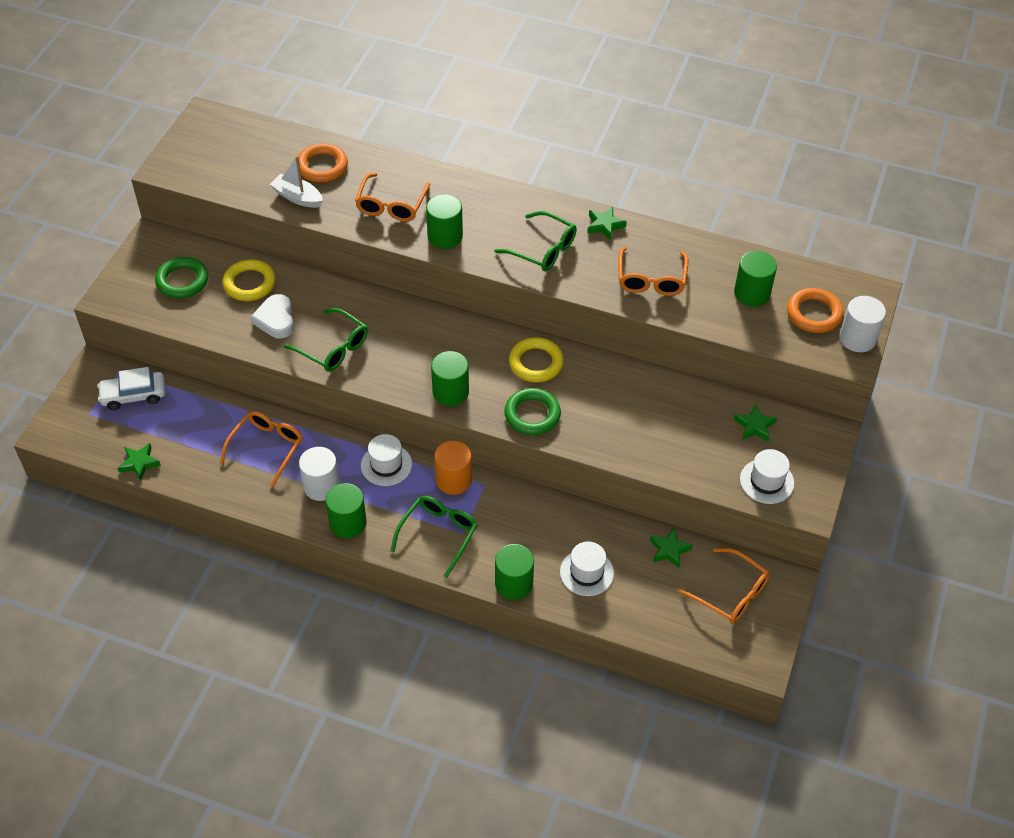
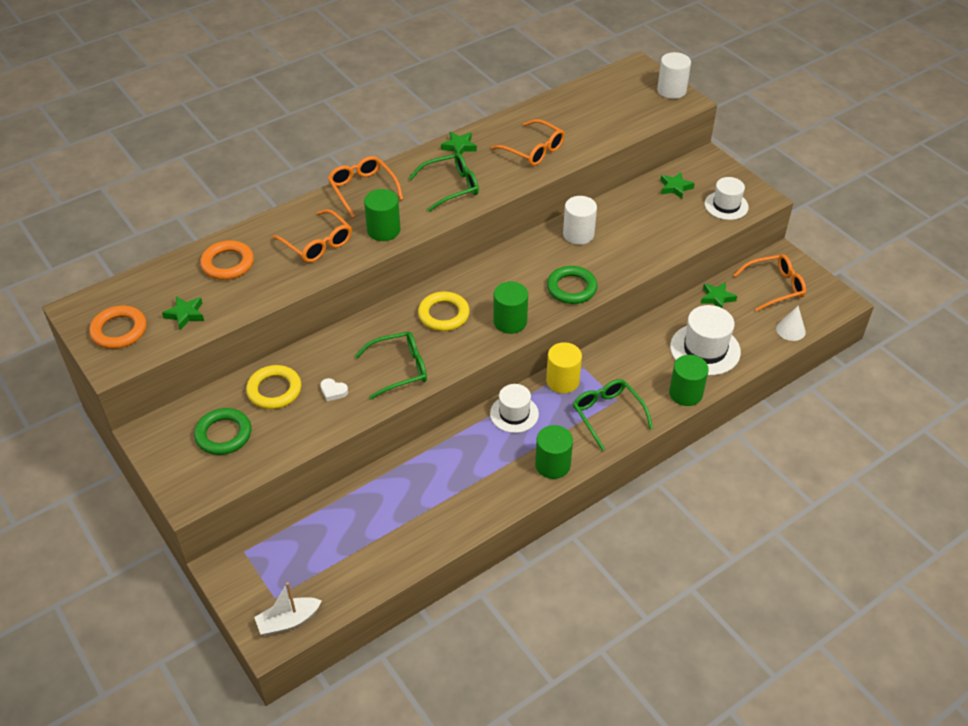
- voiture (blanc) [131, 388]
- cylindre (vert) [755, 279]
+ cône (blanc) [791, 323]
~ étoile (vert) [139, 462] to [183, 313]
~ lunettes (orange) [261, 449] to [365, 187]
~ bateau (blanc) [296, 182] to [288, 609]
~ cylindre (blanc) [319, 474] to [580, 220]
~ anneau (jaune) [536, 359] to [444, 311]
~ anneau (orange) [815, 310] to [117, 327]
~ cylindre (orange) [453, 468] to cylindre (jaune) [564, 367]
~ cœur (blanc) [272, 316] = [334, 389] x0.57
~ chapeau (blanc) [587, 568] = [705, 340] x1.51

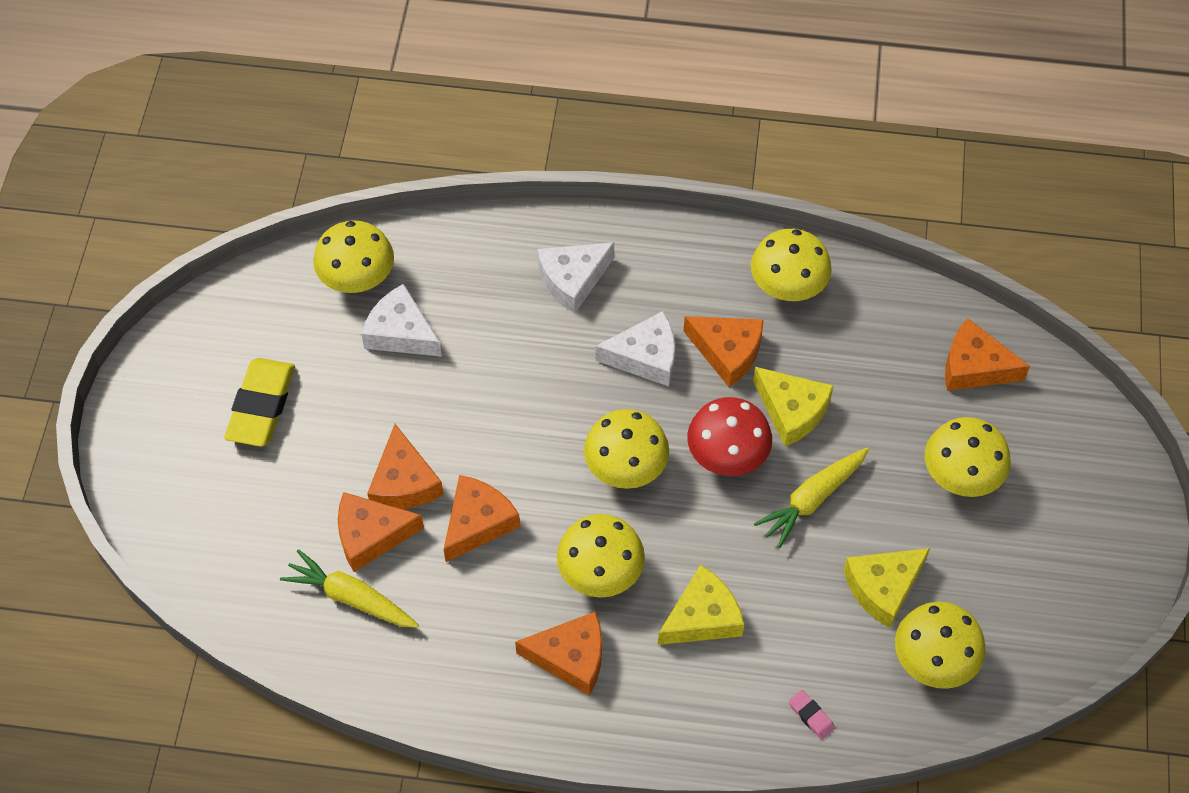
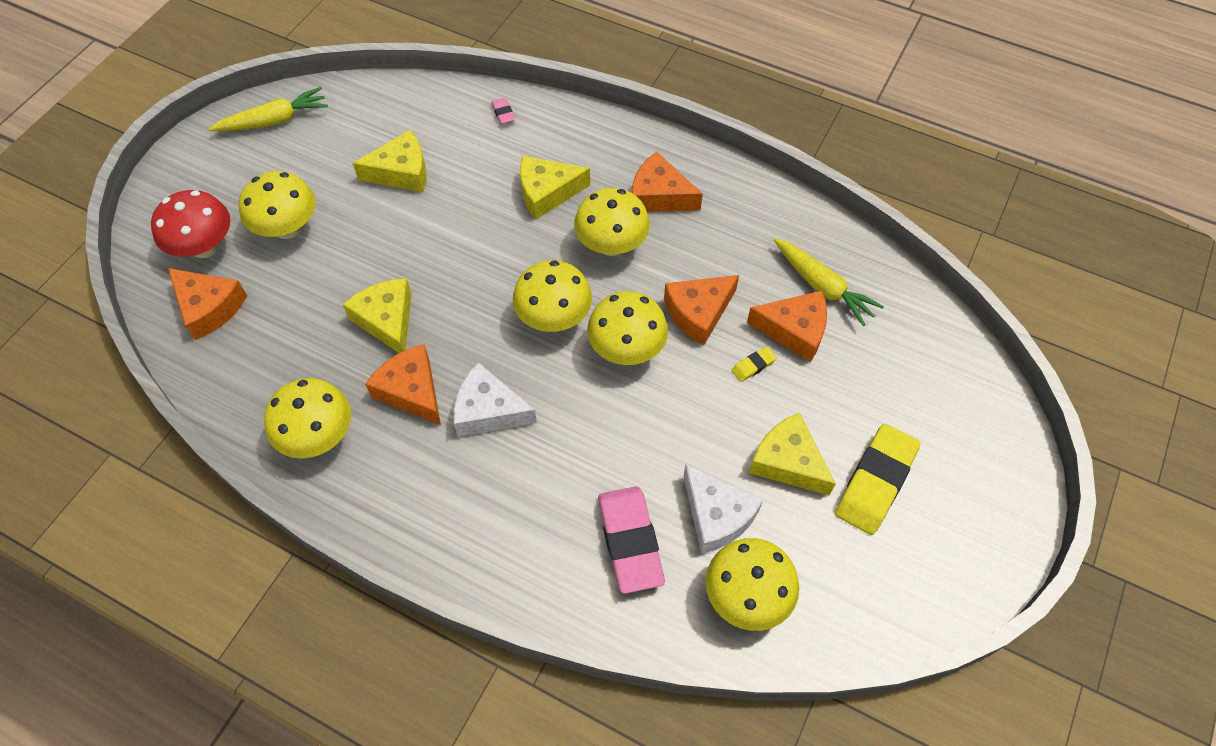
- fromage (blanc) [576, 277]
+ gomme (rose) [631, 540]
+ fromage (jaune) [792, 454]
~ champignon (rouge) [729, 436] to [190, 224]
~ carotte (jaune) [811, 498] to [268, 109]
~ champignon (jaune) [940, 645] to [627, 328]
~ fromage (orange) [405, 466] to gomme (jaune) [754, 364]

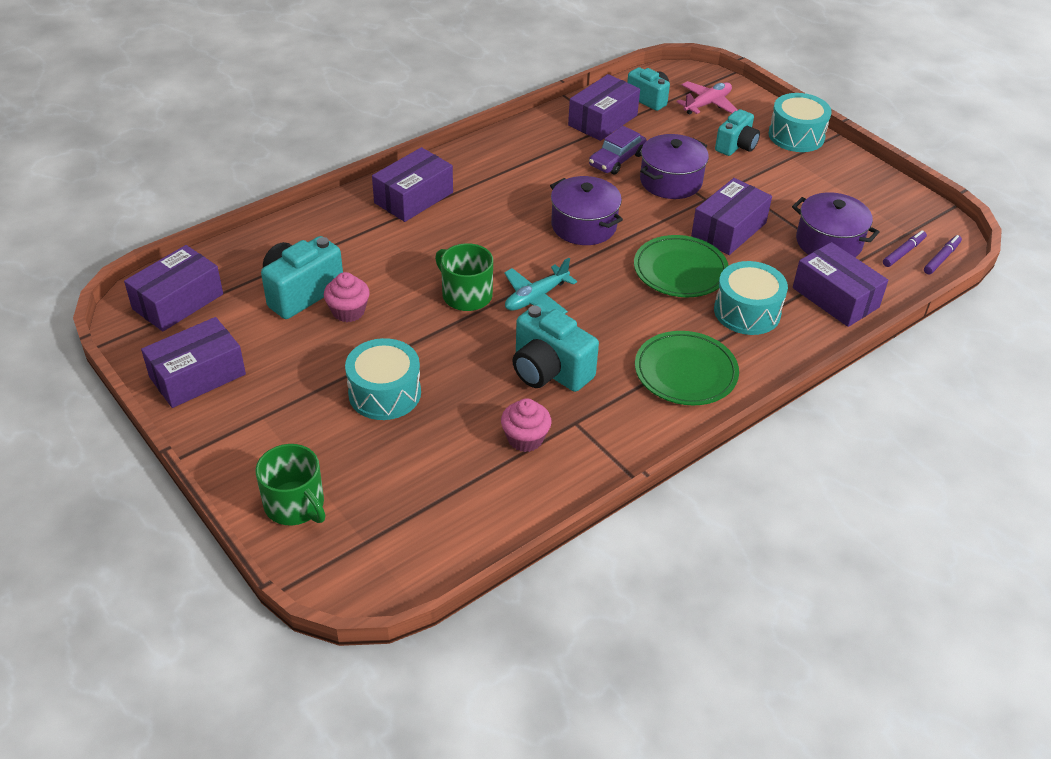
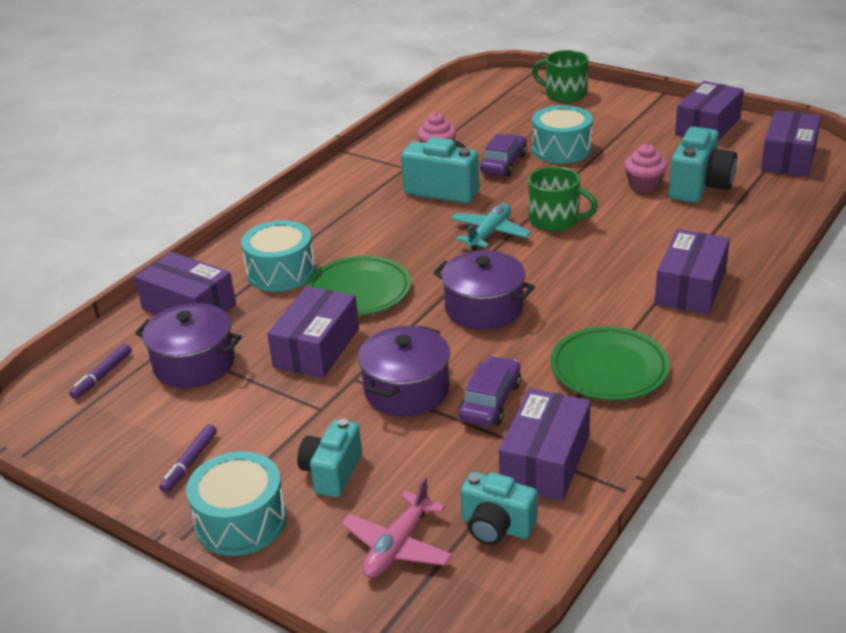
+ voiture (violet) [503, 155]
~ assiette (vert) [687, 368] to [610, 363]
~ feutre (violet) [943, 255] to [188, 458]

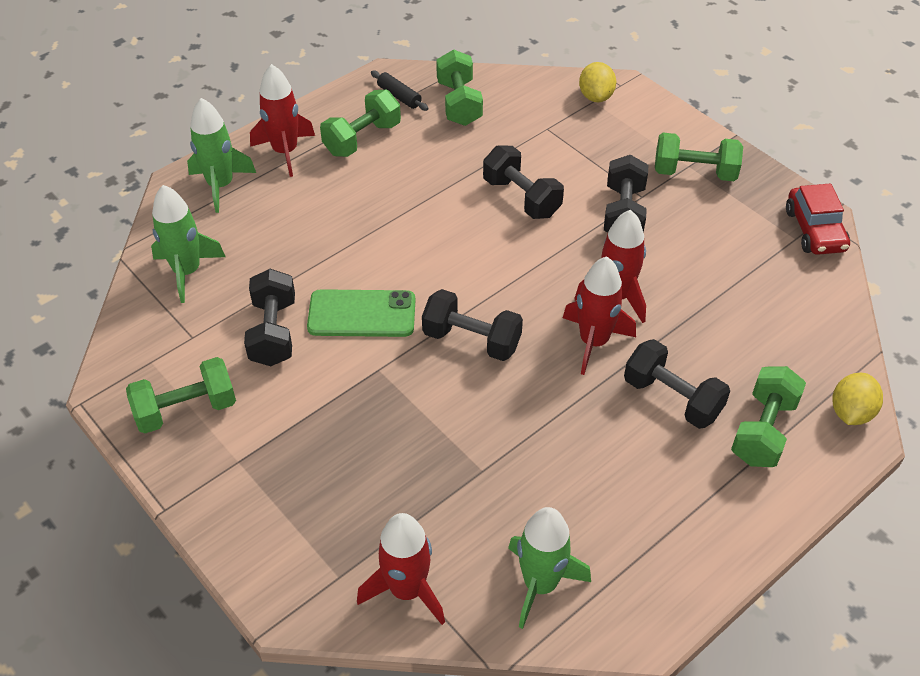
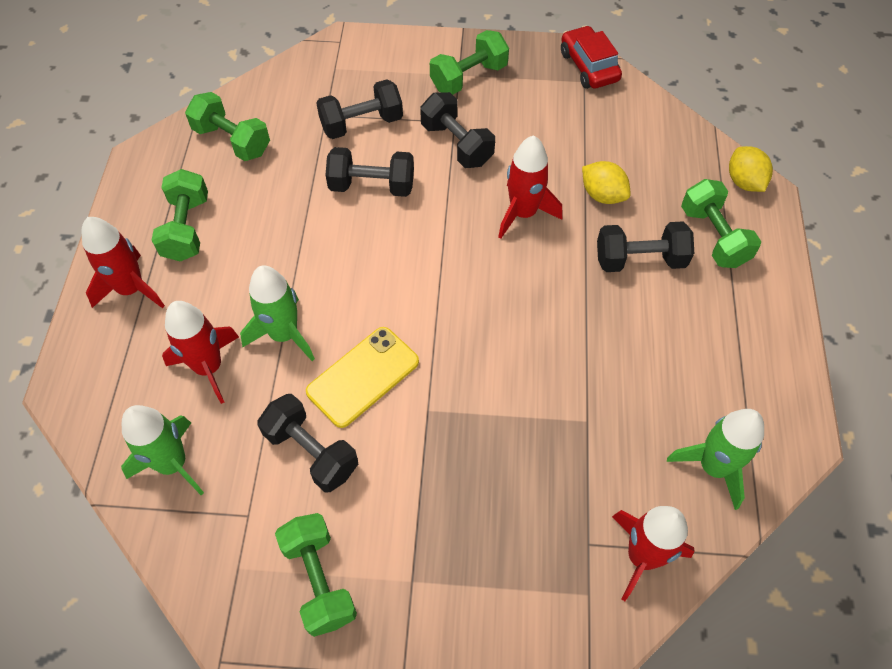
- rouleau à pâtisserie (noir) [399, 91]
~ fusée (vert) [221, 155] to [277, 313]
~ haltère (noir) [472, 325] to [359, 109]
~ fusée (rouge) [599, 315] to [200, 352]
~ citron (jaune) [597, 82] to [606, 182]
~ téléphone (vert) [361, 313] to téléphone (jaune) [362, 377]
~ haltère (vert) [181, 395] = [316, 575] 45 degrees counterclockwise
~ voiture (rouge) [818, 219] = [591, 57] 150 degrees counterclockwise

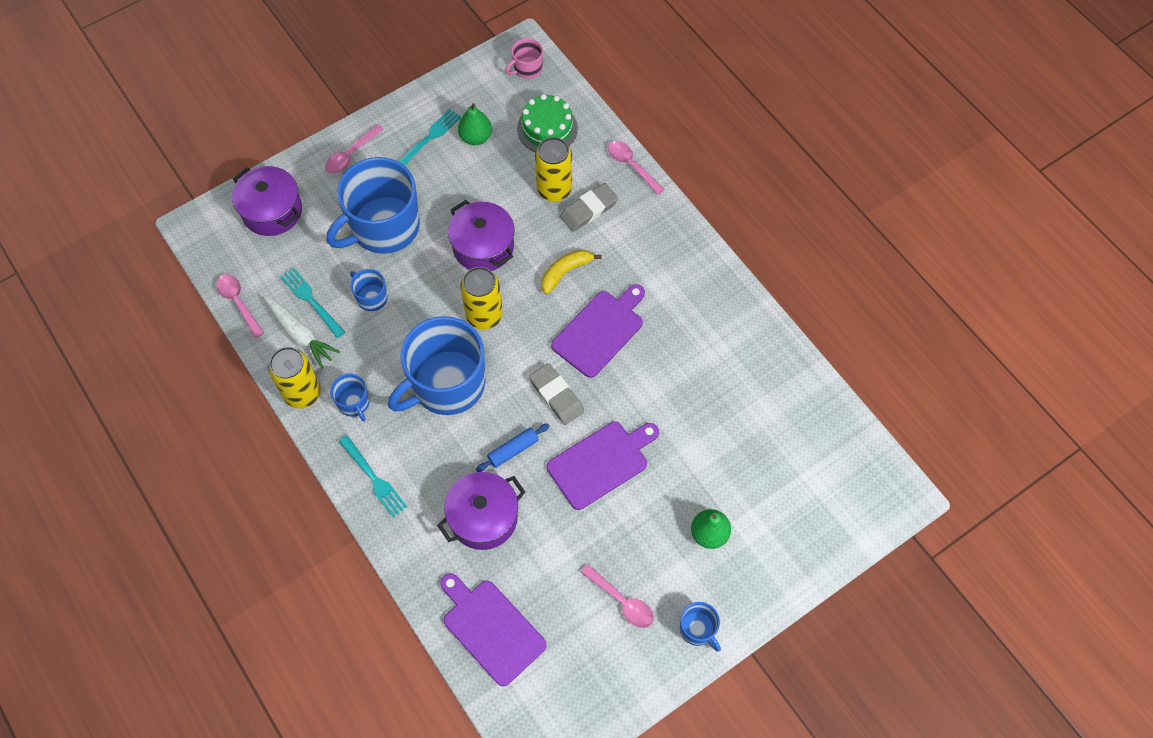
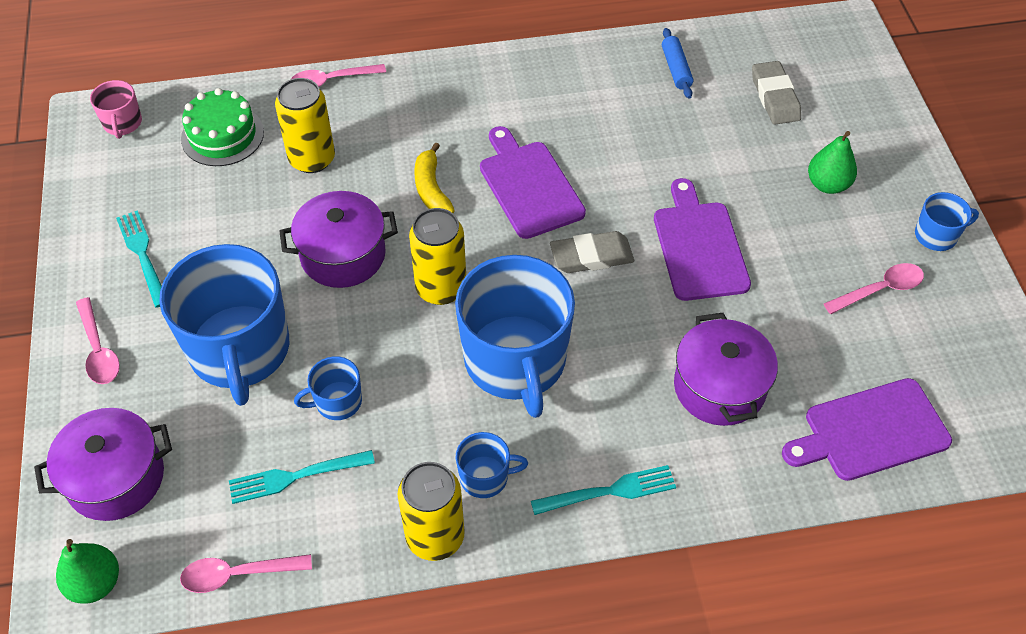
- carotte (blanc) [302, 332]
~ poire (vert) [475, 124] to [87, 571]
~ rouleau à pâtisserie (bleu) [513, 448] to [677, 63]
~ gomme (gris) [589, 207] to [776, 93]

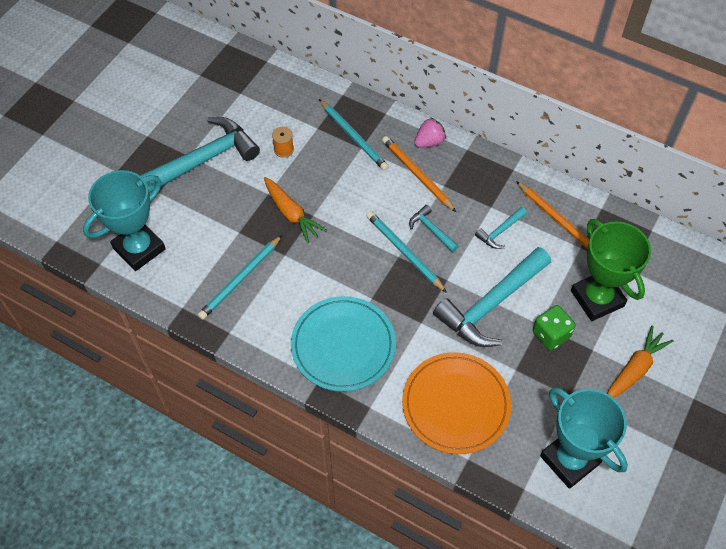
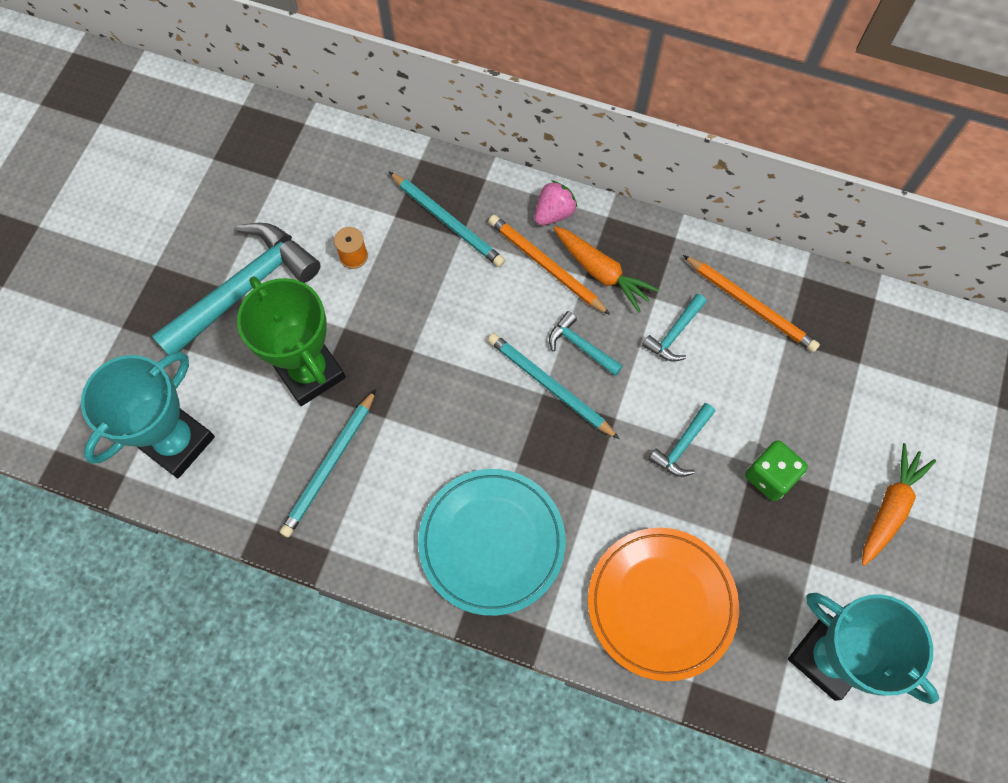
~ carotte (orange) [295, 210] to [606, 269]
~ trophée (vert) [611, 270] to [291, 341]
~ marteau (turquoise) [492, 297] = [682, 440] x0.46

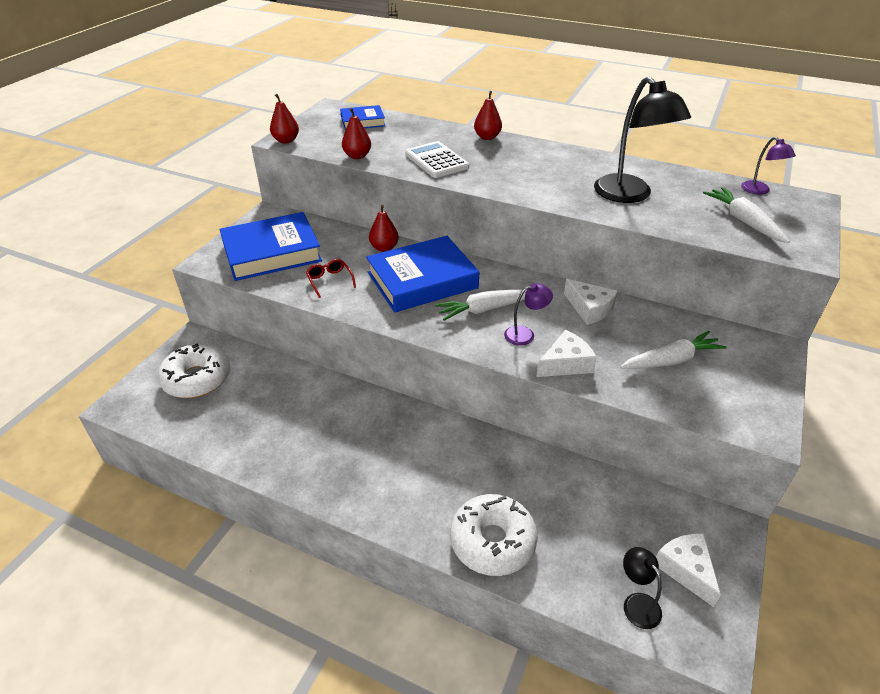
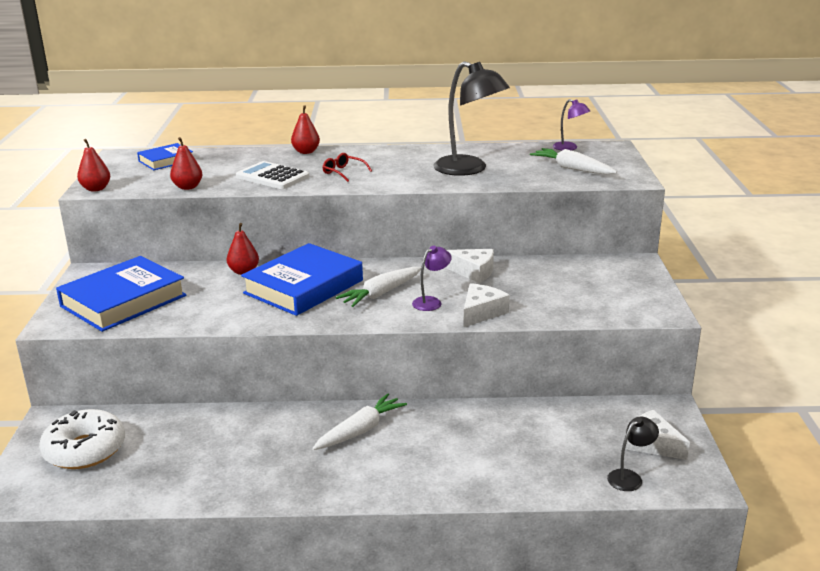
- beignet (blanc) [494, 535]
~ lunettes (rouge) [331, 278] to [347, 167]
~ carotte (blanc) [673, 350] to [359, 422]
~ lampe (noir) [642, 588] = [633, 454] 105 degrees clockwise

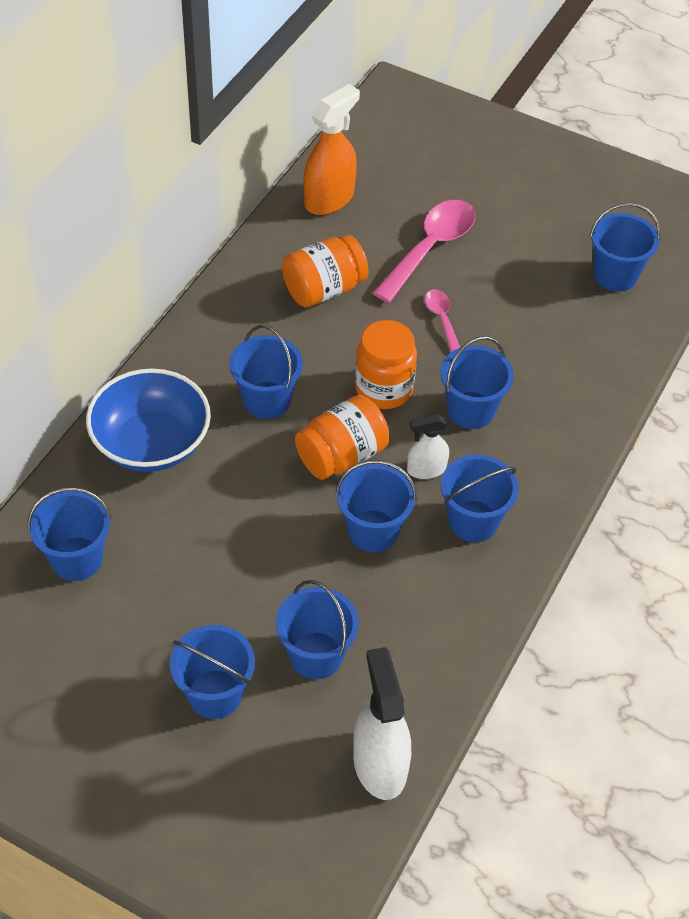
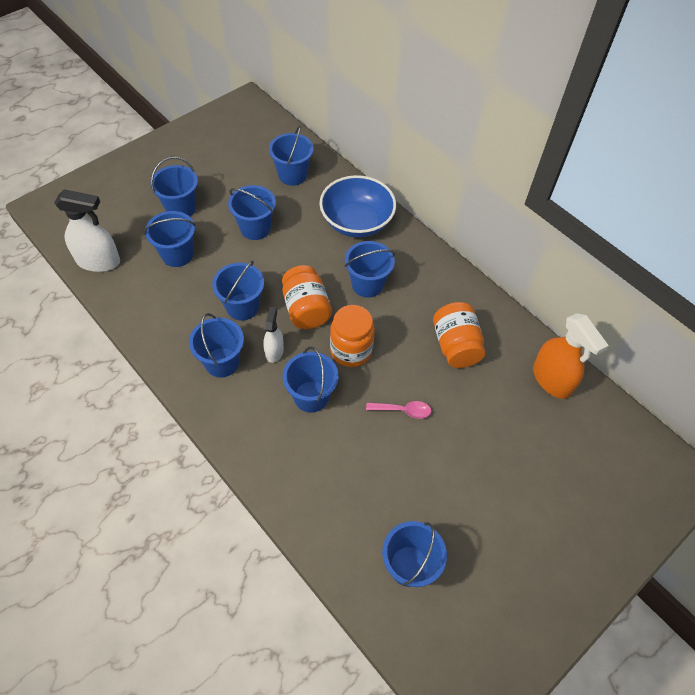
- cuillère (rose) [424, 251]
+ seau (bleu) [252, 212]

